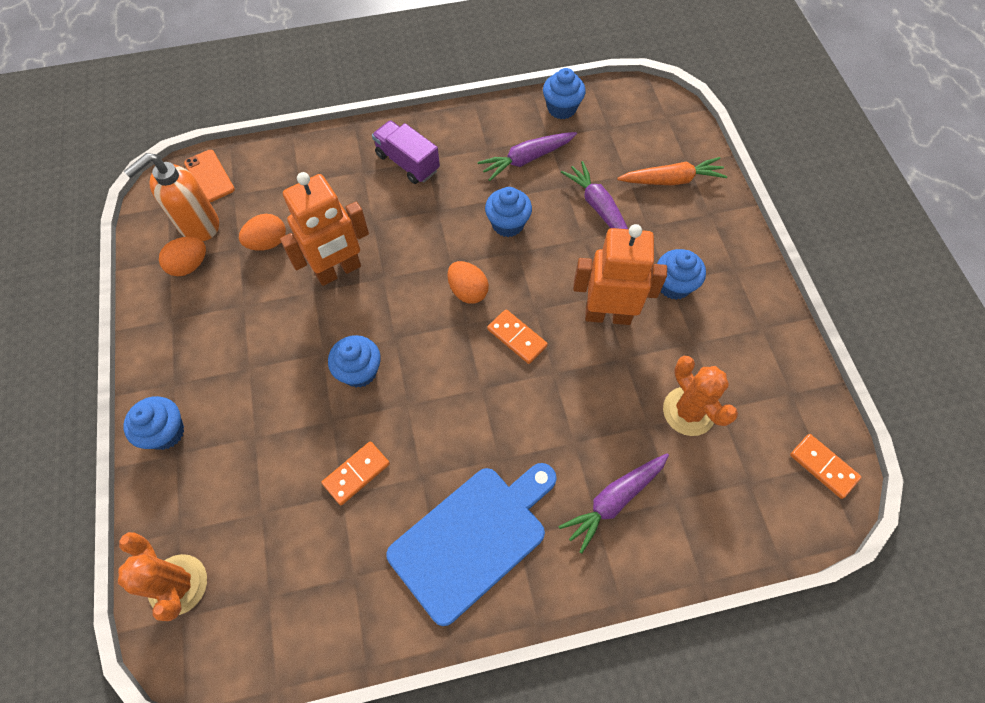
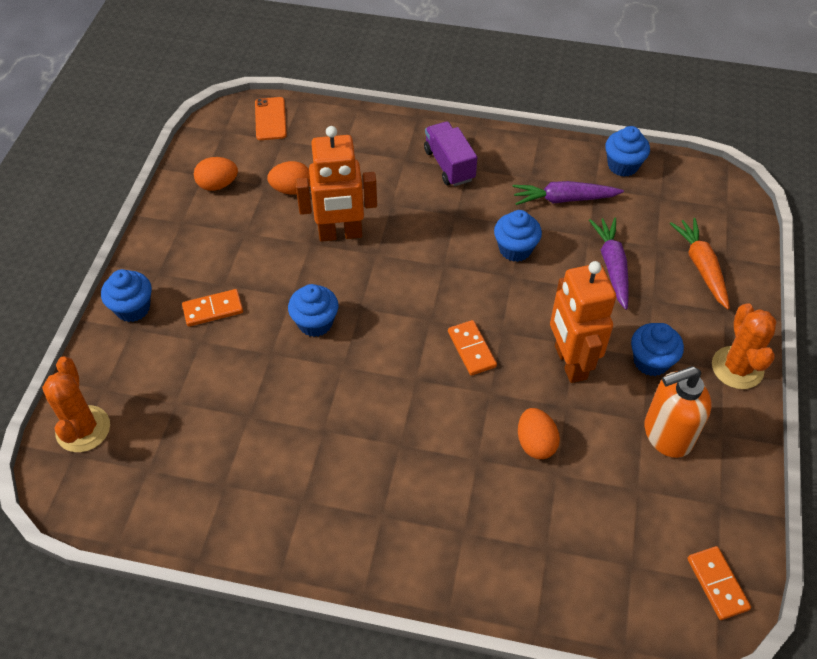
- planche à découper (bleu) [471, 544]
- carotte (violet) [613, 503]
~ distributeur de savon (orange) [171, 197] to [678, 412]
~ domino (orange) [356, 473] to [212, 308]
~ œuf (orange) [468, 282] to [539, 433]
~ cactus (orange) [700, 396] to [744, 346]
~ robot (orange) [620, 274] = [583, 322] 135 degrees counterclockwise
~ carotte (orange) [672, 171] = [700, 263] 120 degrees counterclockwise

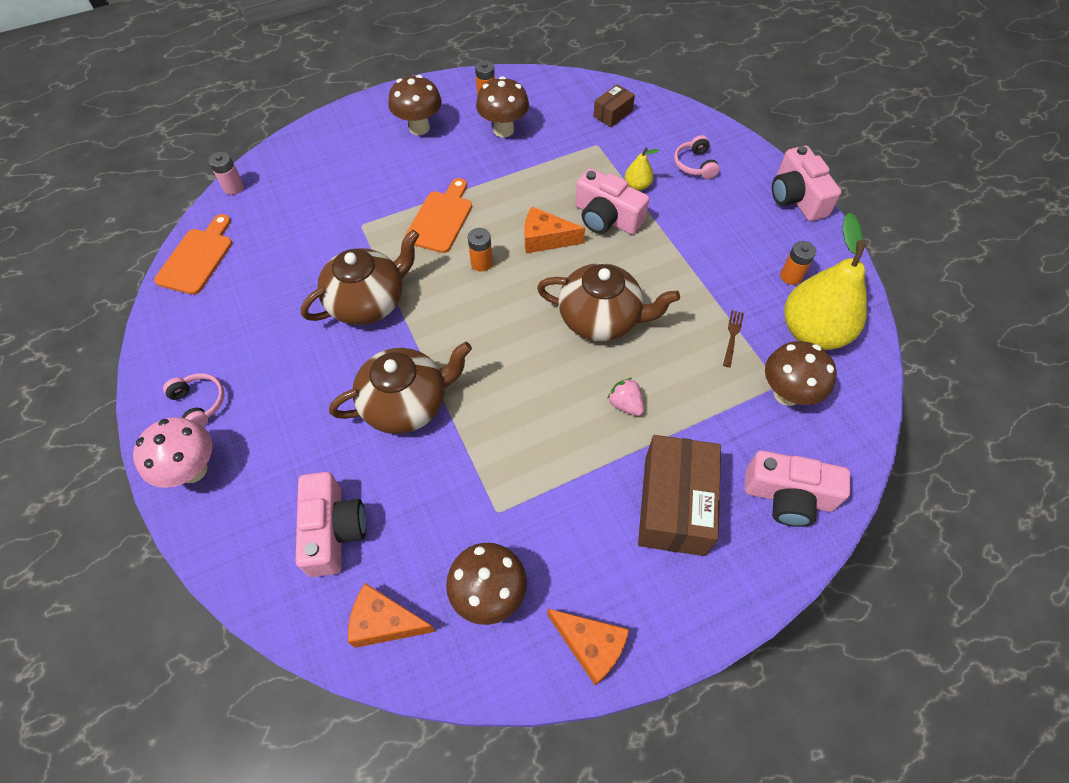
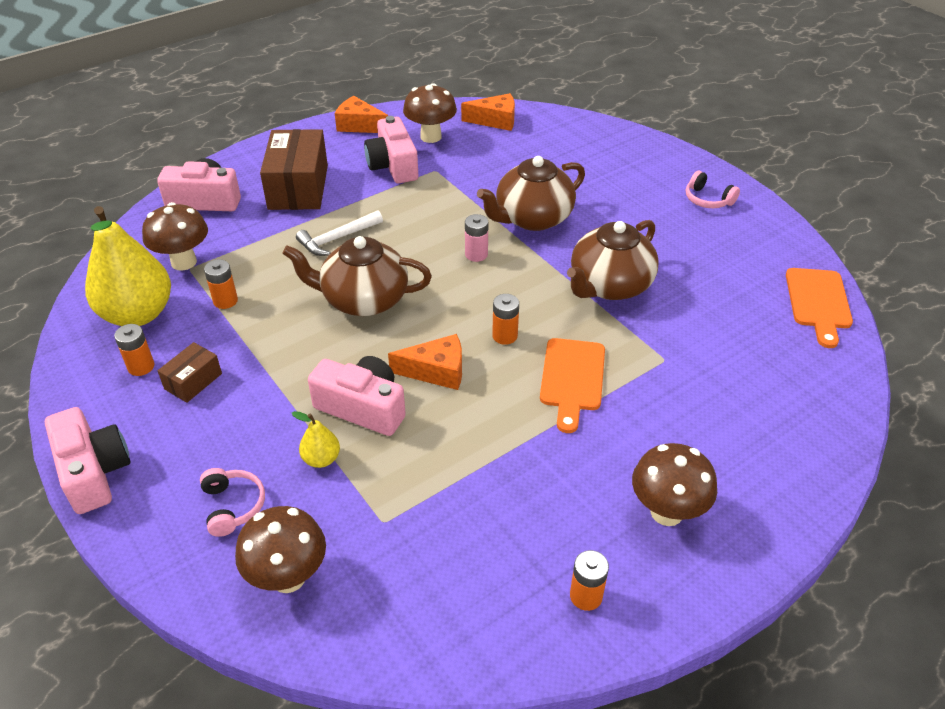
- champignon (rose) [172, 452]
~ pile (rose) [226, 173] to [477, 238]
~ appareil photo (rose) [331, 524] to [391, 149]
~ champignon (marron) [502, 106] to [280, 549]
~ boîte (marron) [614, 105] to [189, 372]
~ fraise (rose) [625, 397] to marteau (blanc) [339, 233]
~ fourchette (marron) [733, 338] to pile (orange) [221, 284]

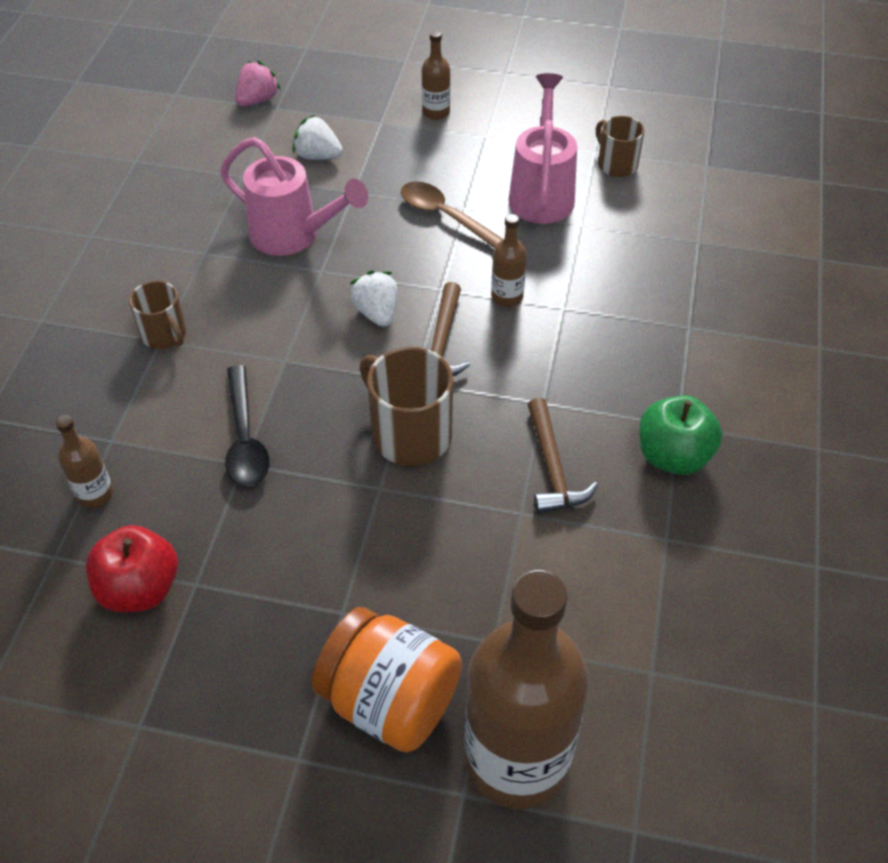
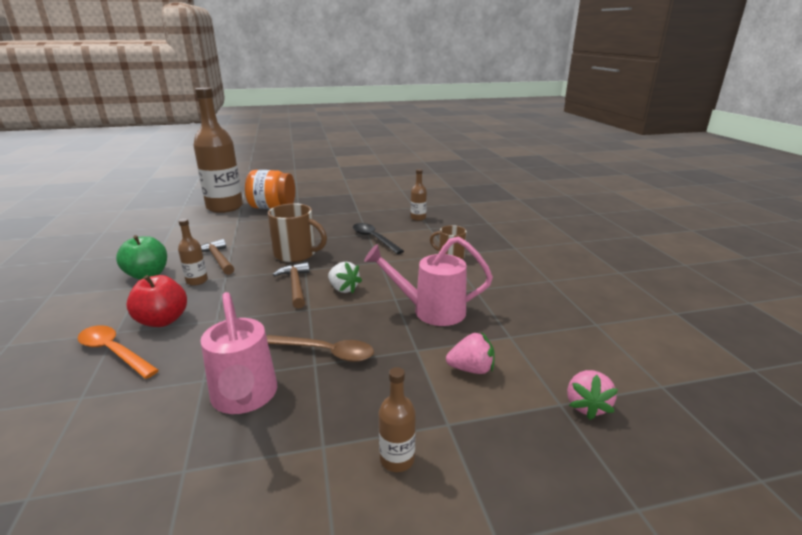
- tasse (marron) [620, 146]
+ cuillère (orange) [118, 352]
~ pomme (rouge) [132, 568] to [156, 301]
~ bouteille (marron) [509, 260] to [193, 252]
~ fraise (blanc) [318, 137] to fraise (rose) [470, 353]

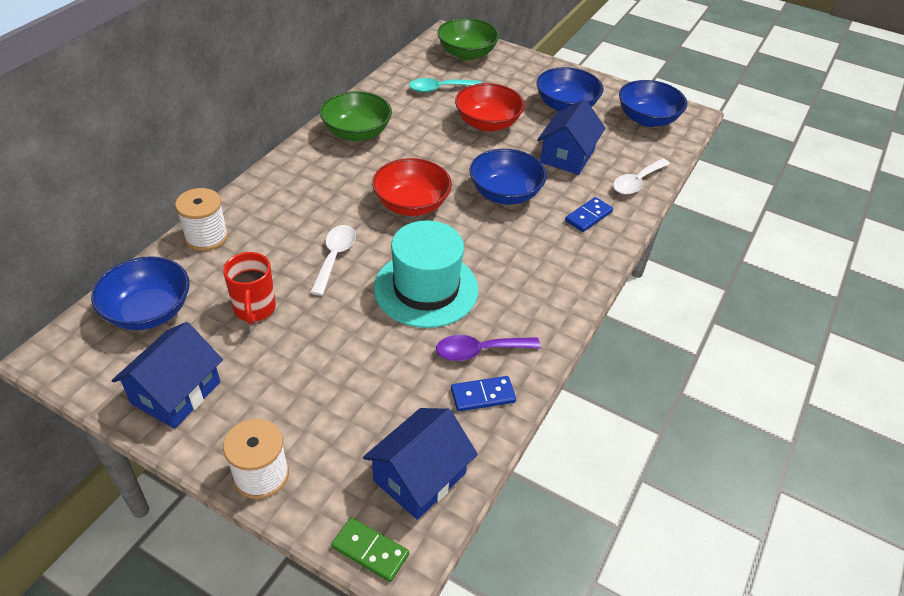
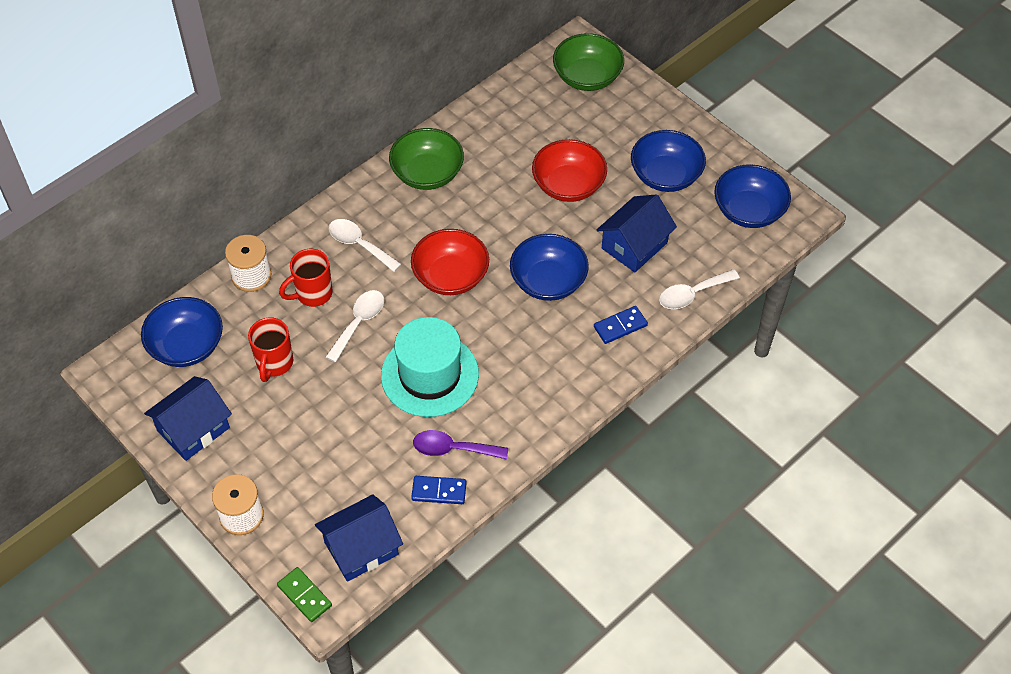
- cuillère (turquoise) [445, 85]
+ tasse (rouge) [306, 278]
+ cuillère (blanc) [365, 245]

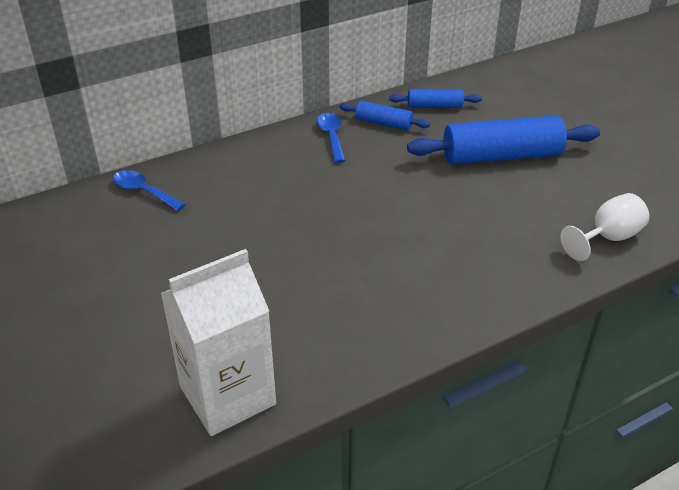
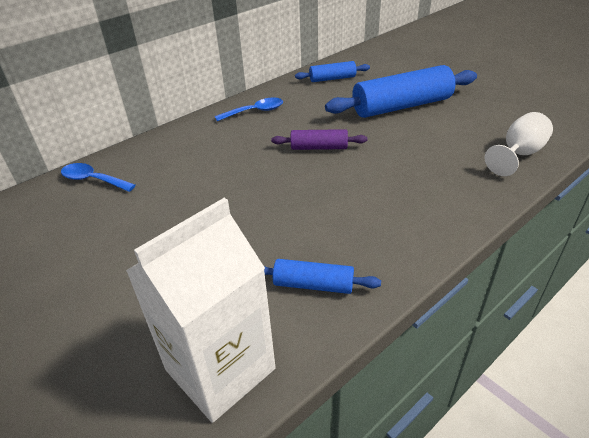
+ rouleau à pâtisserie (violet) [319, 139]
~ rouleau à pâtisserie (bleu) [384, 115] to [322, 276]
~ cuillère (bleu) [331, 138] = [249, 109] 90 degrees clockwise

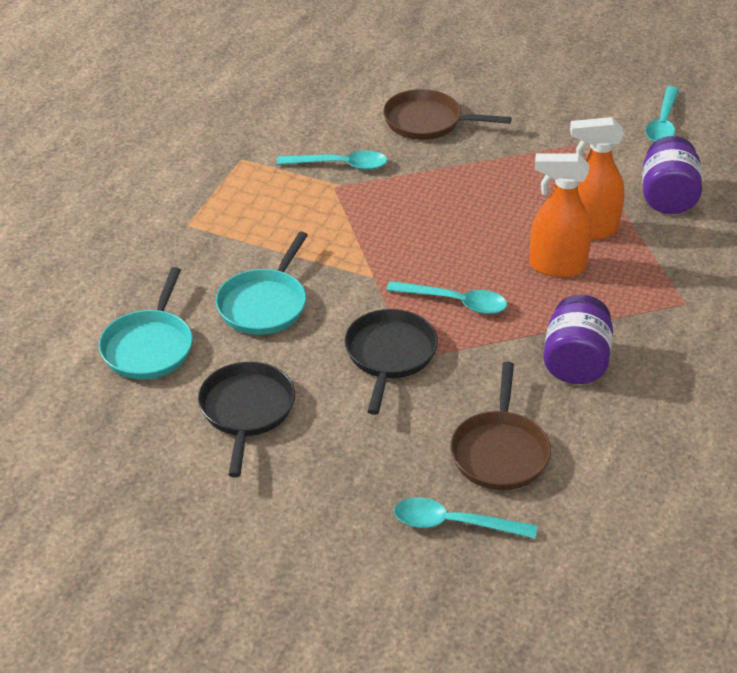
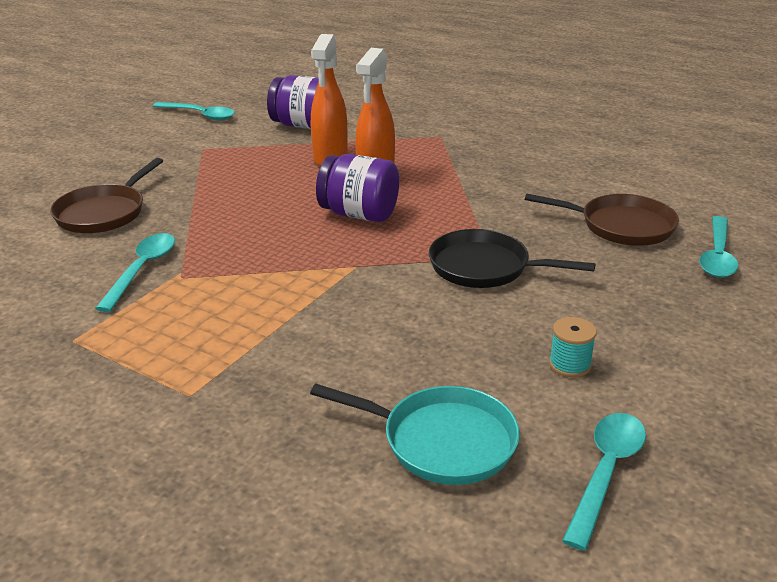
- poêle (turquoise) [262, 283]
~ cuillère (turquoise) [446, 297] to [604, 482]
~ bocal (violet) [578, 339] to [357, 188]
~ poêle (noir) [246, 419] to bobine (turquoise) [573, 347]

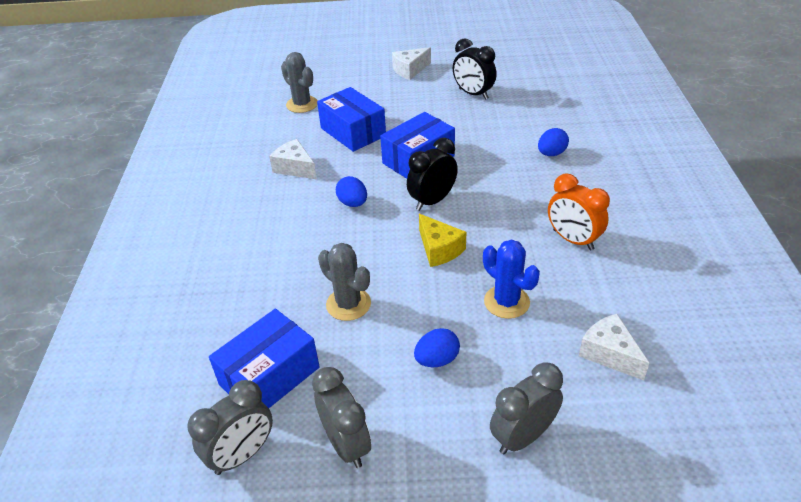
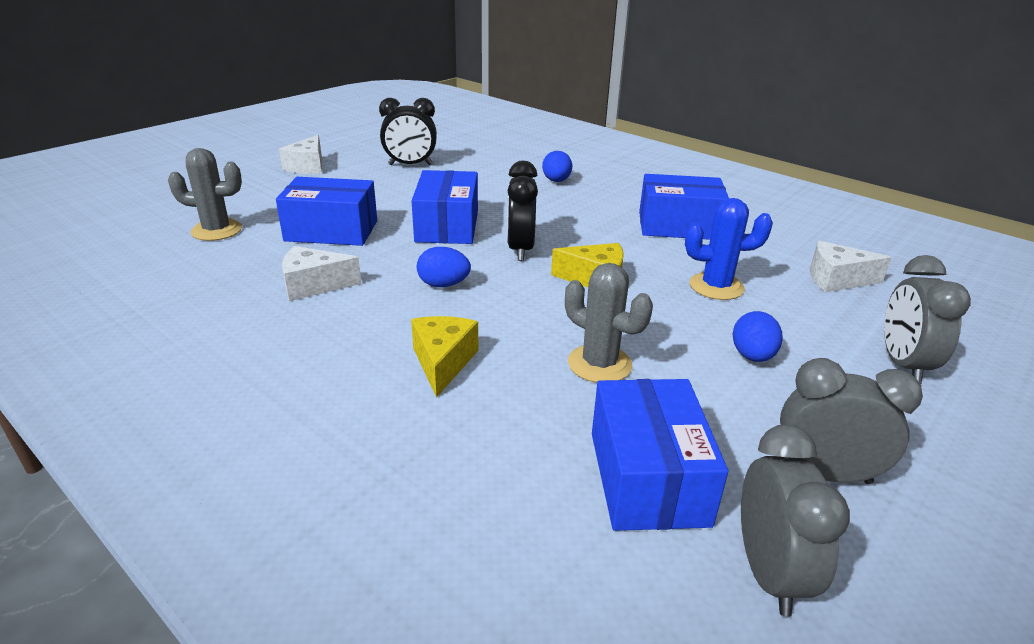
+ fromage (jaune) [444, 357]
~ réveil (orange) [579, 211] to boîte (bleu) [684, 207]
~ cactus (gris) [344, 282] = [609, 323] 45 degrees clockwise

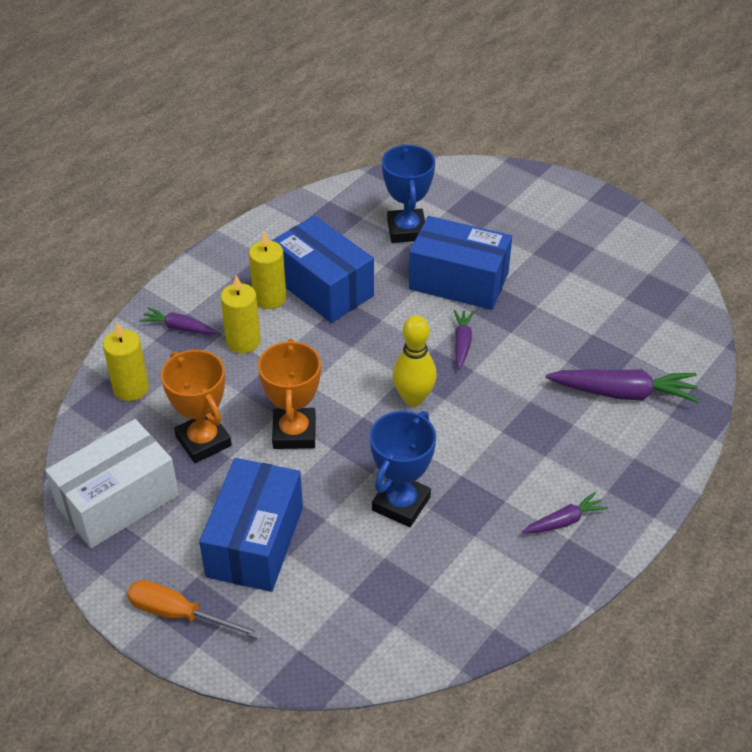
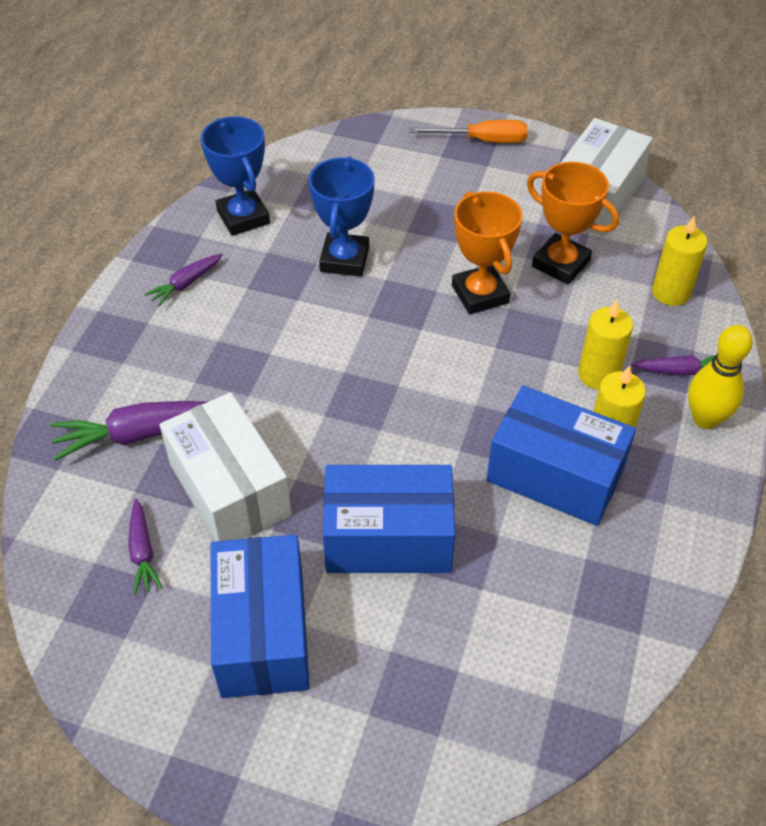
+ boîte (blanc) [225, 467]
~ boîte (bleu) [251, 525] to [260, 616]
~ trophée (bleu) [408, 193] to [235, 176]
~ quille (jaune) [415, 360] to [720, 377]
~ carotte (violet) [464, 339] to [145, 547]

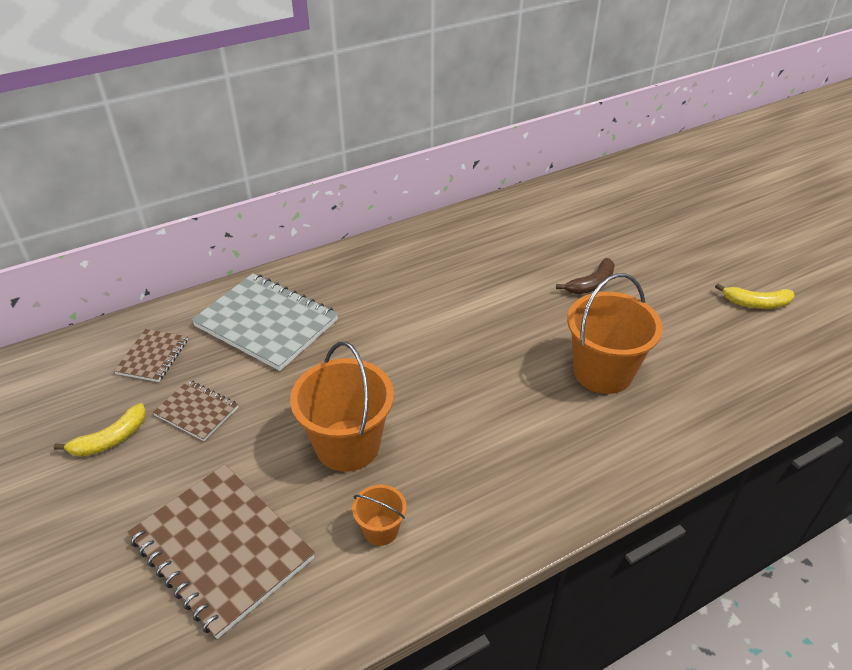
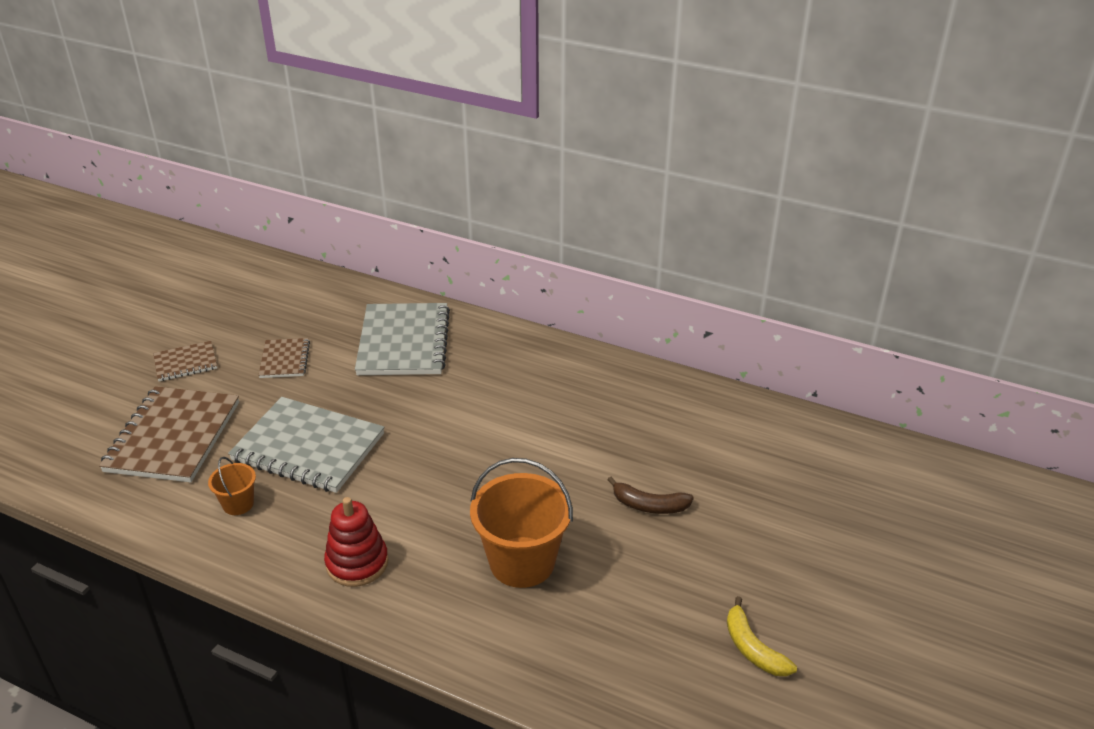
- banane (jaune) [100, 430]
+ jouet à empiler (rouge) [356, 542]
~ carnet (marron) [151, 355] to [185, 361]
~ seau (orange) [342, 407] to carnet (gris) [306, 445]

